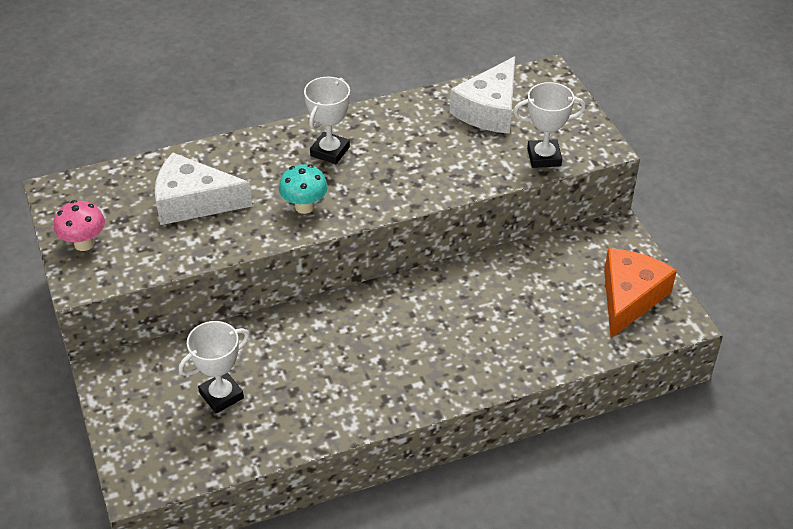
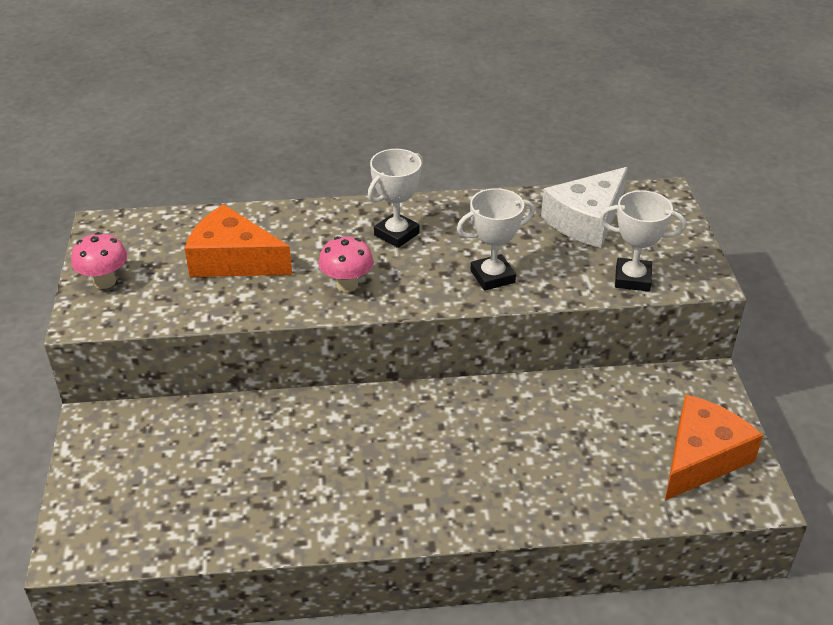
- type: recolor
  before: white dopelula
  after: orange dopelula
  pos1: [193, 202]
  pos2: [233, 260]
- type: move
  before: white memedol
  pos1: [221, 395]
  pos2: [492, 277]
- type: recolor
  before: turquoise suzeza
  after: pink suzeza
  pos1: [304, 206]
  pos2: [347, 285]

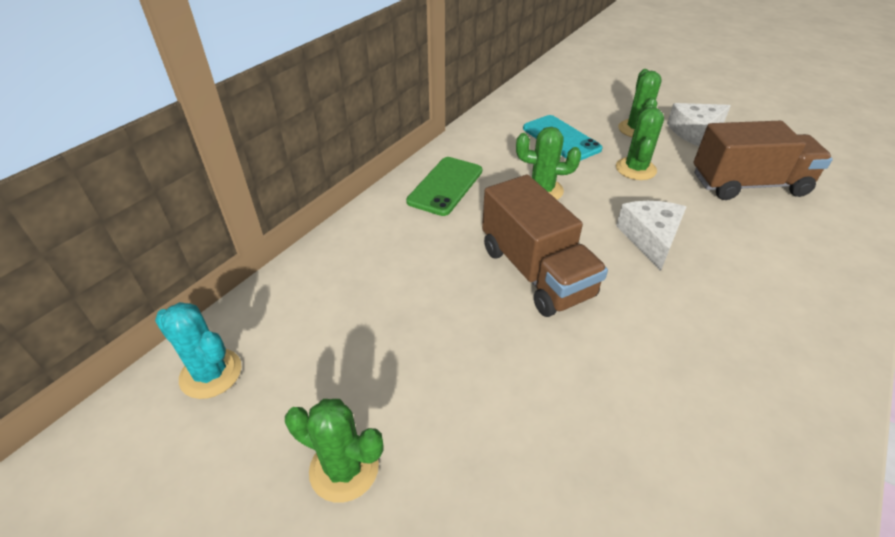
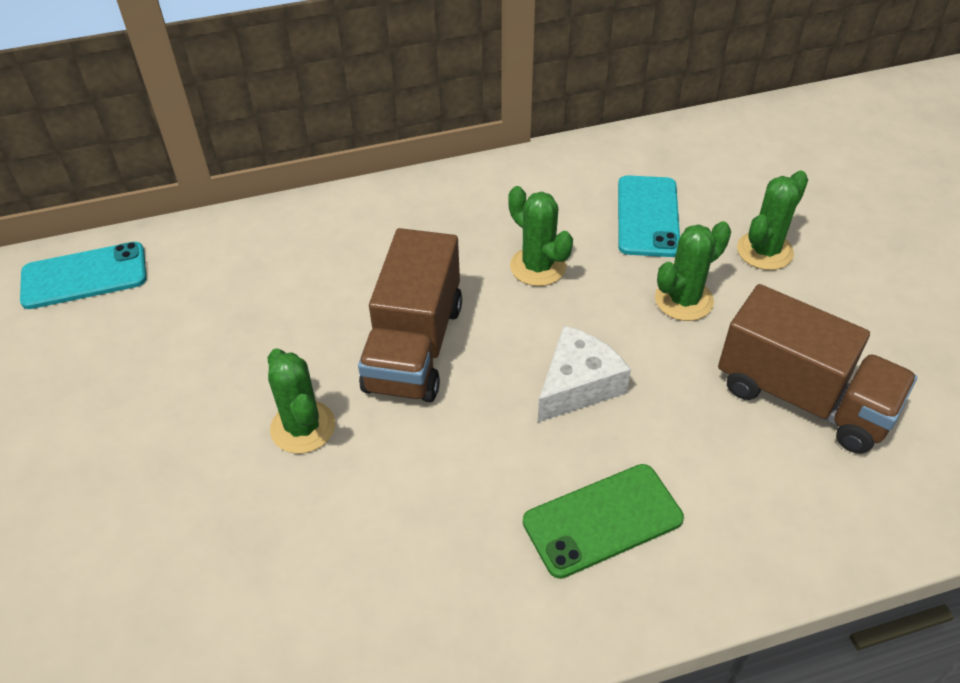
- type: replace
  before: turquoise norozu
  after: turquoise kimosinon
  pos1: [211, 373]
  pos2: [84, 276]
- type: move
  before: green norozu
  pos1: [344, 468]
  pos2: [303, 427]
- type: move
  before: green kimosinon
  pos1: [445, 186]
  pos2: [602, 520]
- type: delete
  before: white dopelula
  pos1: [694, 132]

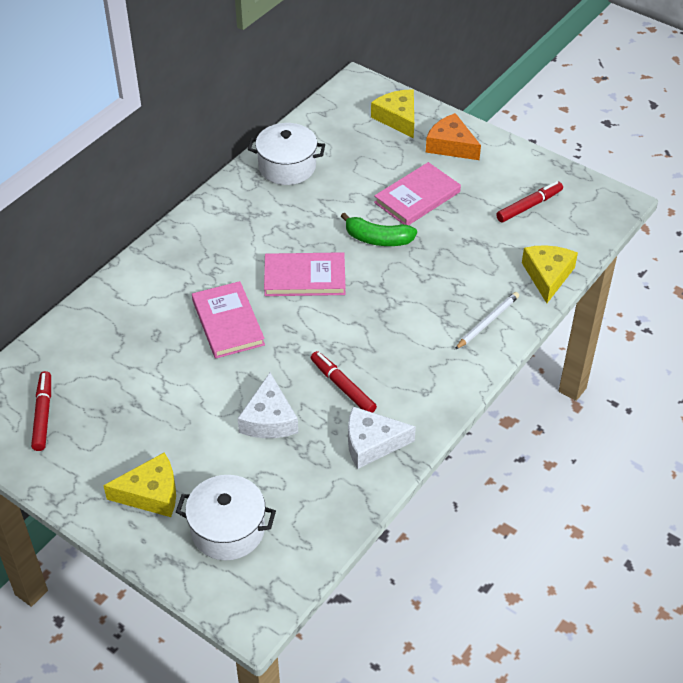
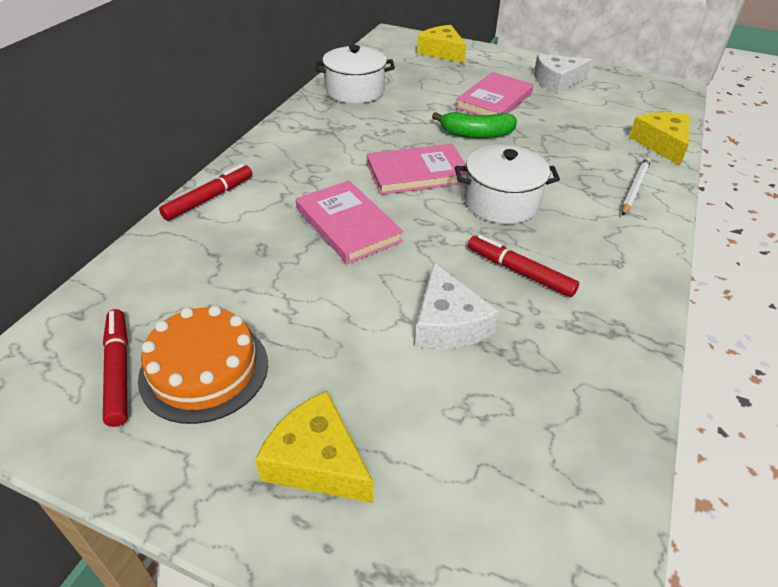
- type: rotate
  before: yellow dopelula
  pos1: [151, 493]
  pos2: [317, 461]
  turn: -120
- type: move
  before: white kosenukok
  pos1: [228, 530]
  pos2: [501, 202]
- type: move
  before: white dopelula
  pos1: [372, 443]
  pos2: [557, 81]
- type: delete
  before: orange dopelula
  pos1: [451, 145]
- type: move
  before: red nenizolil
  pos1: [529, 206]
  pos2: [209, 198]
- type: insert
  after: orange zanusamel
  pos2: [204, 370]

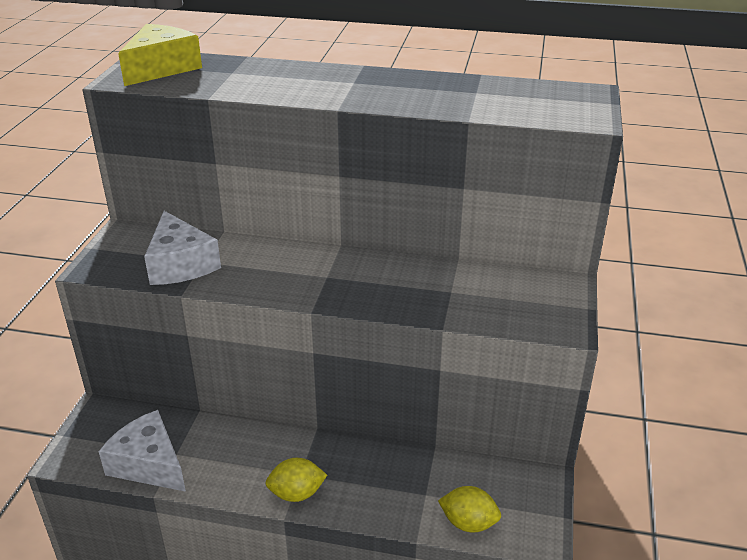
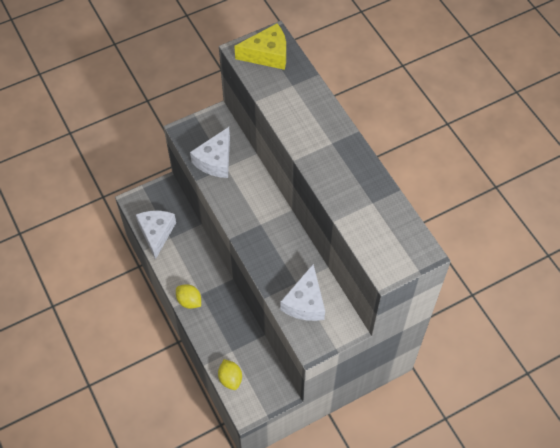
- type: insert
  after: white dopelula
  pos2: [305, 302]

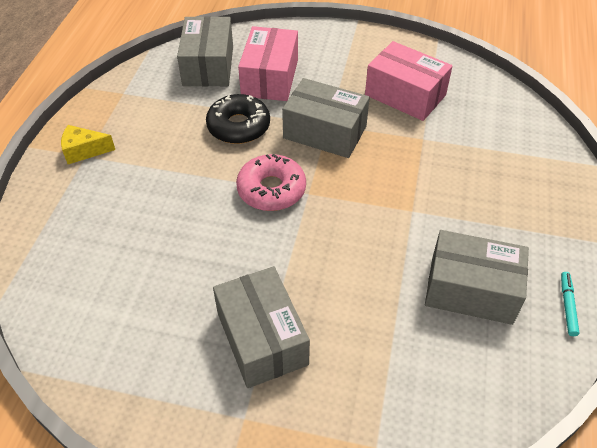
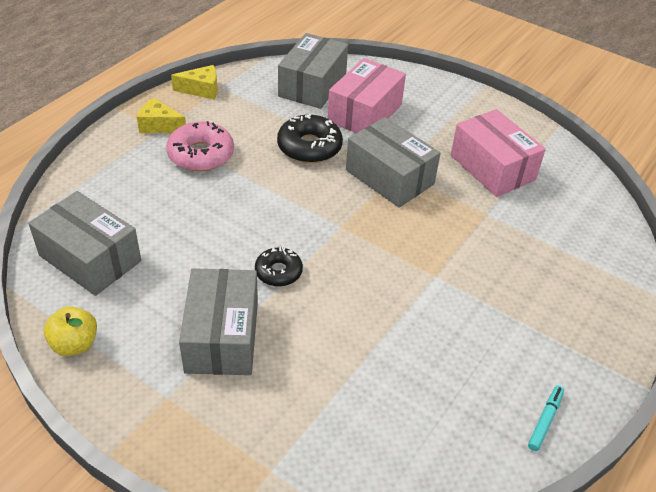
- type: move
  before: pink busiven
  pos1: [271, 190]
  pos2: [201, 154]
- type: move
  before: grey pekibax
  pos1: [471, 290]
  pos2: [90, 258]
- type: insert
  after: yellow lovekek
  pos2: [75, 344]
- type: insert
  after: yellow dopelula
  pos2: [201, 90]
- type: insert
  after: black busiven
  pos2: [278, 272]

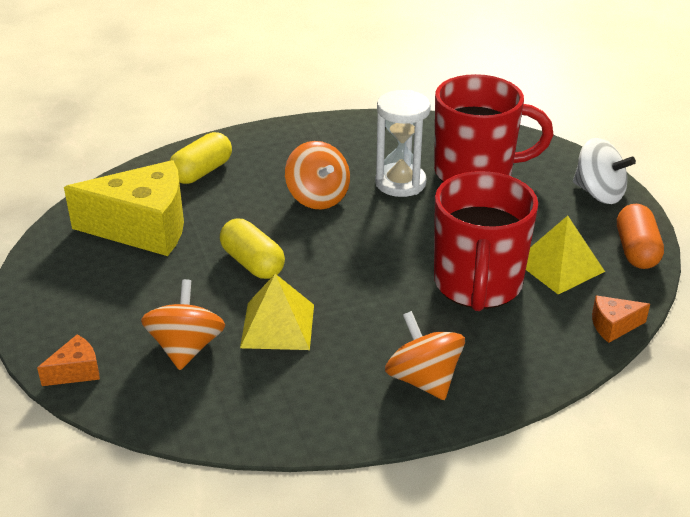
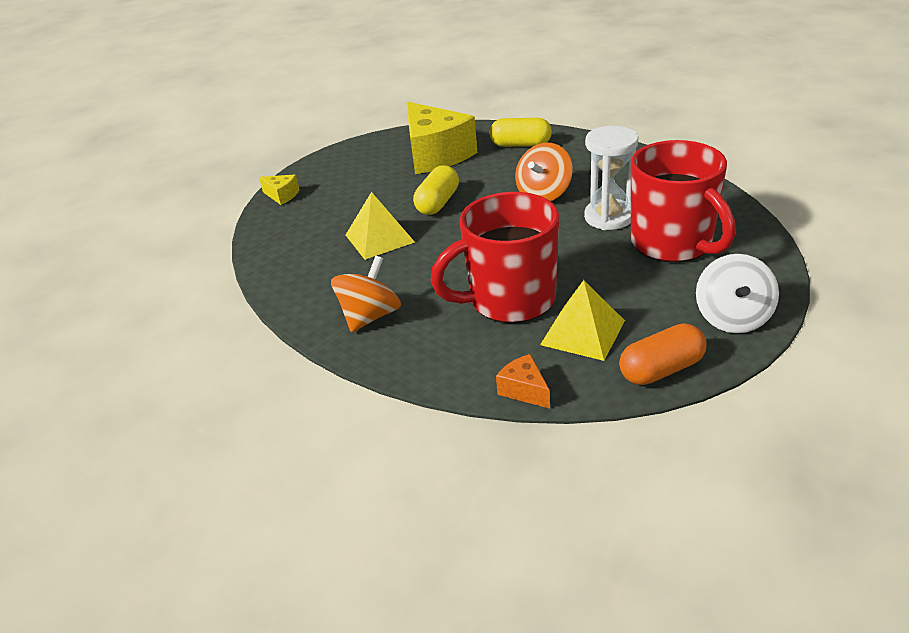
- type: recolor
  before: orange dopelula
  after: yellow dopelula
  pos1: [76, 371]
  pos2: [282, 195]
- type: delete
  before: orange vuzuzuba
  pos1: [186, 348]

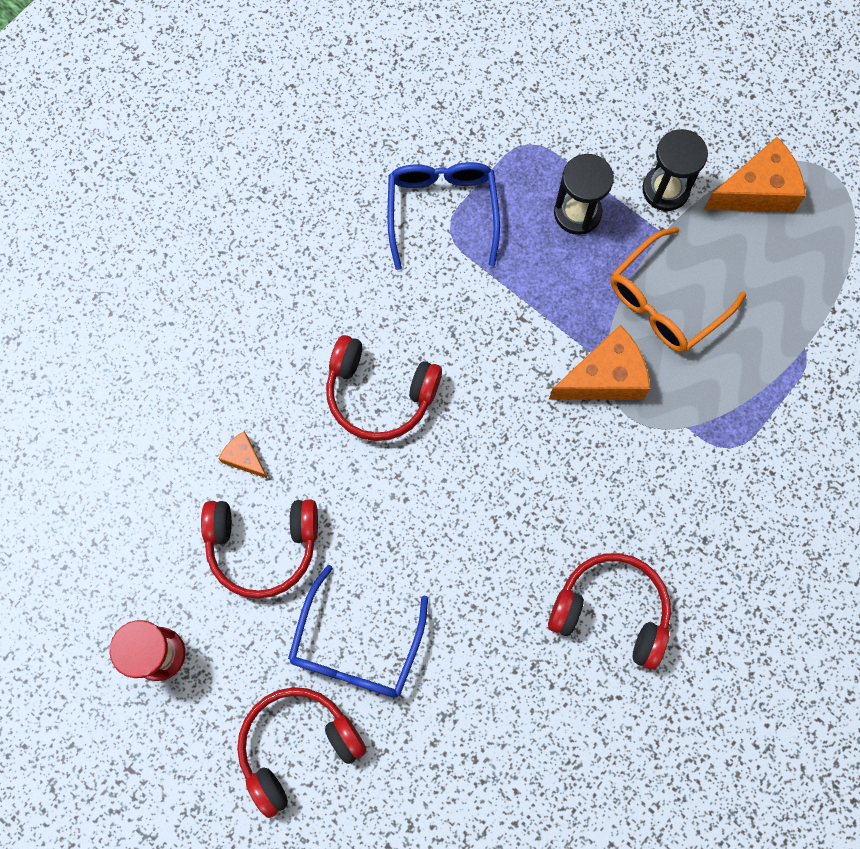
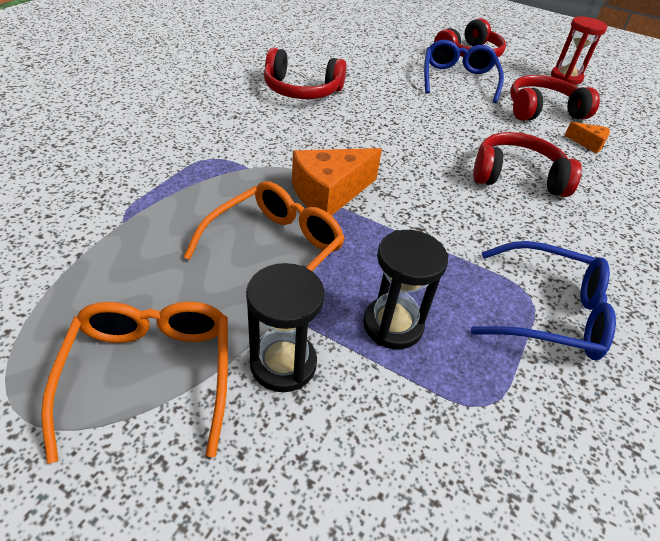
- type: rotate
  before: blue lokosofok
  pos1: [442, 212]
  pos2: [548, 312]
  turn: -60
- type: replace
  before: orange dopelula
  after: orange lokosofok
  pos1: [757, 191]
  pos2: [150, 376]

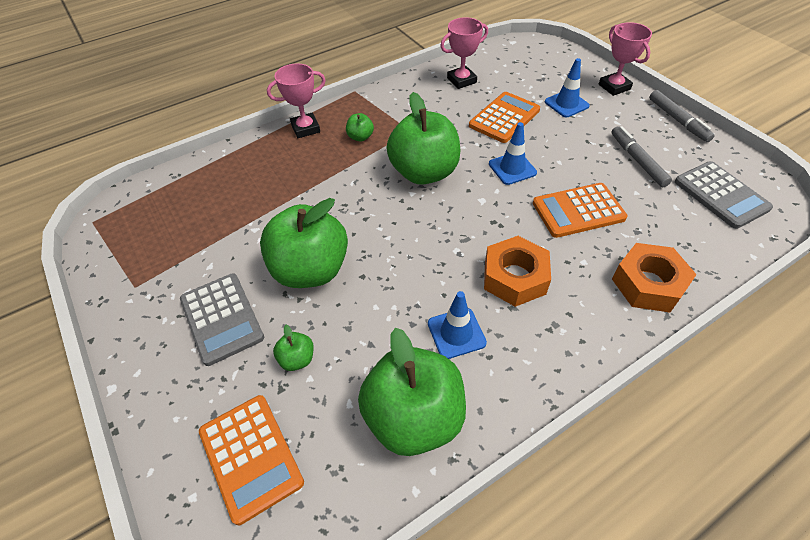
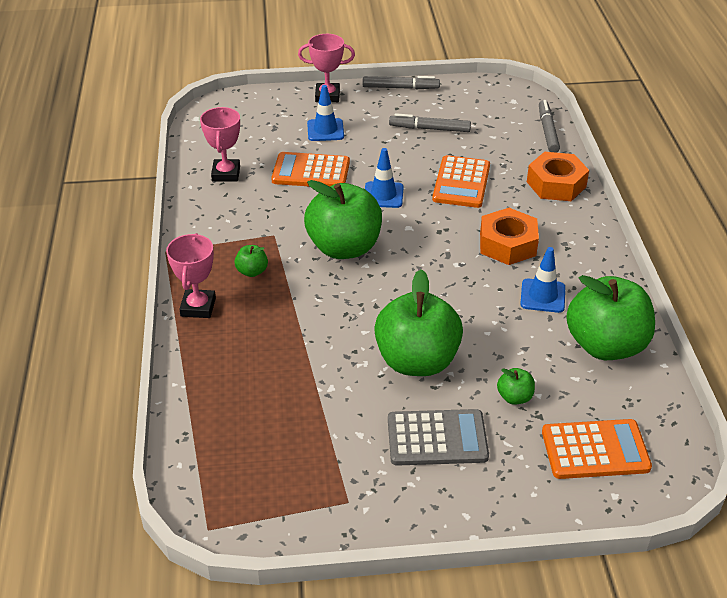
- type: rotate
  before: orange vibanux
  pos1: [504, 118]
  pos2: [311, 172]
  turn: -60
- type: delete
  before: grey vibanux
  pos1: [721, 195]
- type: insert
  after: grey nenizolil
  pos2: [547, 131]

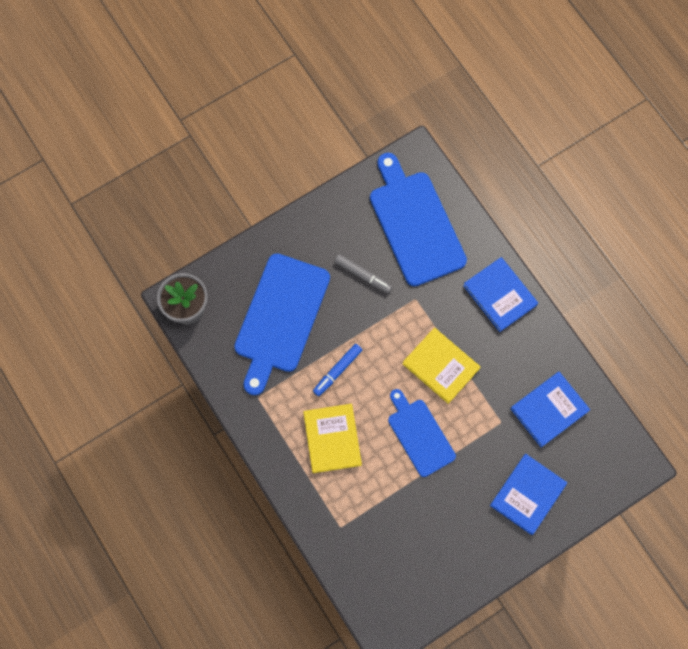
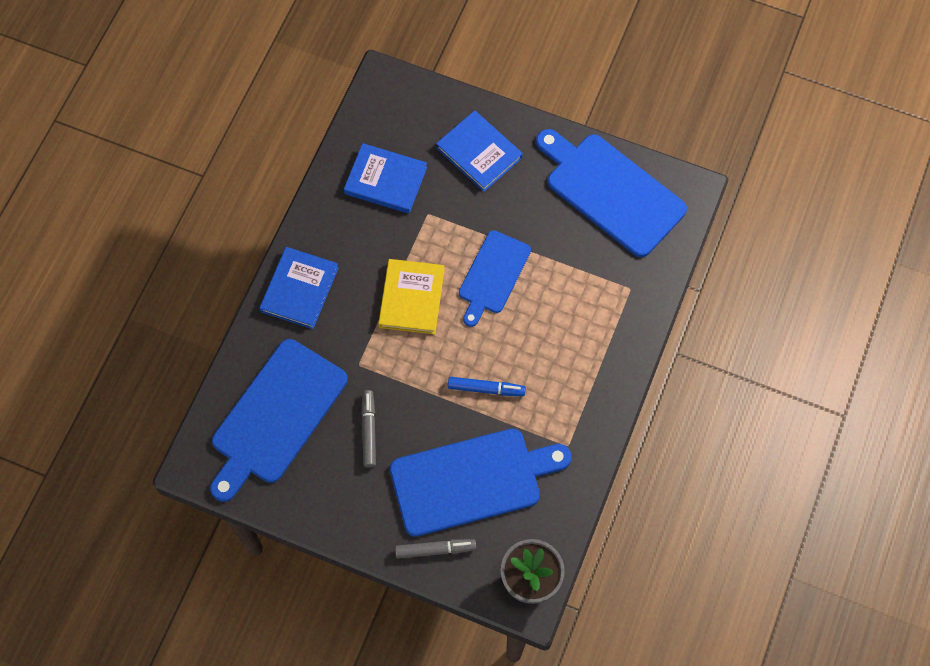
- type: delete
  before: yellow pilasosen
  pos1: [332, 439]
- type: rotate
  before: blue pilasosen
  pos1: [527, 494]
  pos2: [479, 153]
  turn: 45
- type: insert
  after: grey nenizolil
  pos2: [435, 549]
- type: insert
  after: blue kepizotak
  pos2: [611, 192]

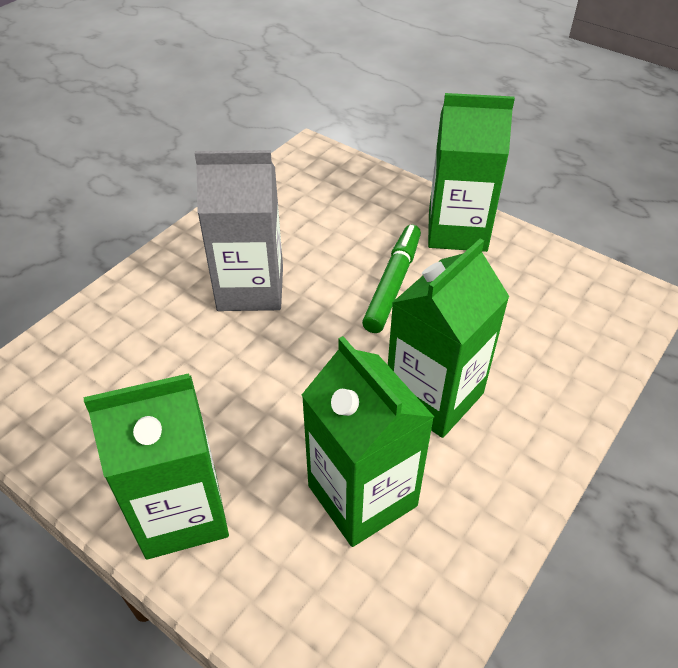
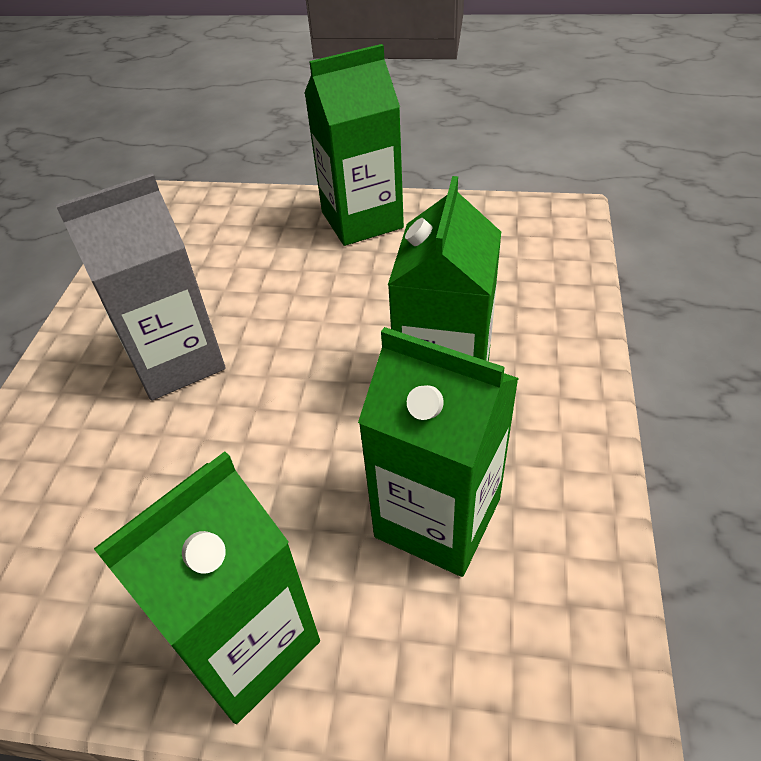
- type: delete
  before: green nenizolil
  pos1: [392, 284]

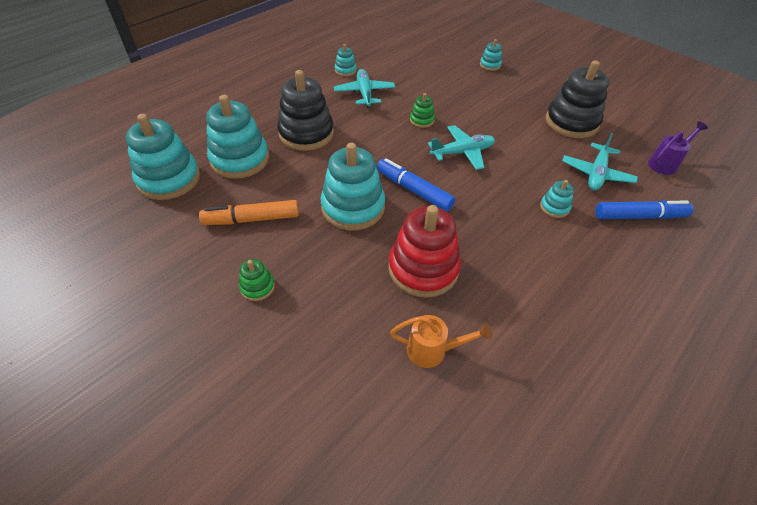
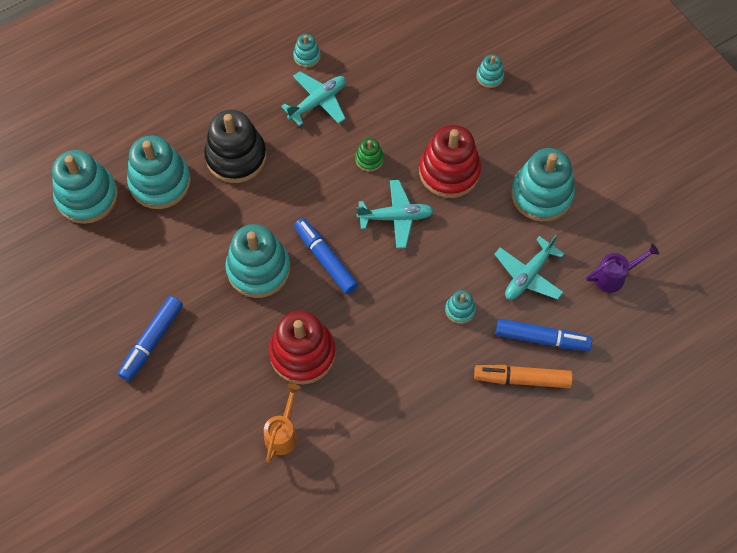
- type: move
  before: orange nenizolil
  pos1: [252, 219]
  pos2: [522, 379]
- type: replace
  before: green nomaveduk
  after: blue nenizolil
  pos1: [257, 287]
  pos2: [152, 341]
- type: rotate
  before: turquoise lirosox
  pos1: [364, 93]
  pos2: [318, 102]
  turn: 45
- type: rotate
  before: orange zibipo
  pos1: [432, 350]
  pos2: [283, 433]
  turn: -90
- type: recolor
  before: black nomaveduk
  after: turquoise nomaveduk
  pos1: [571, 122]
  pos2: [541, 194]
- type: insert
  after: red nomaveduk
  pos2: [449, 172]

